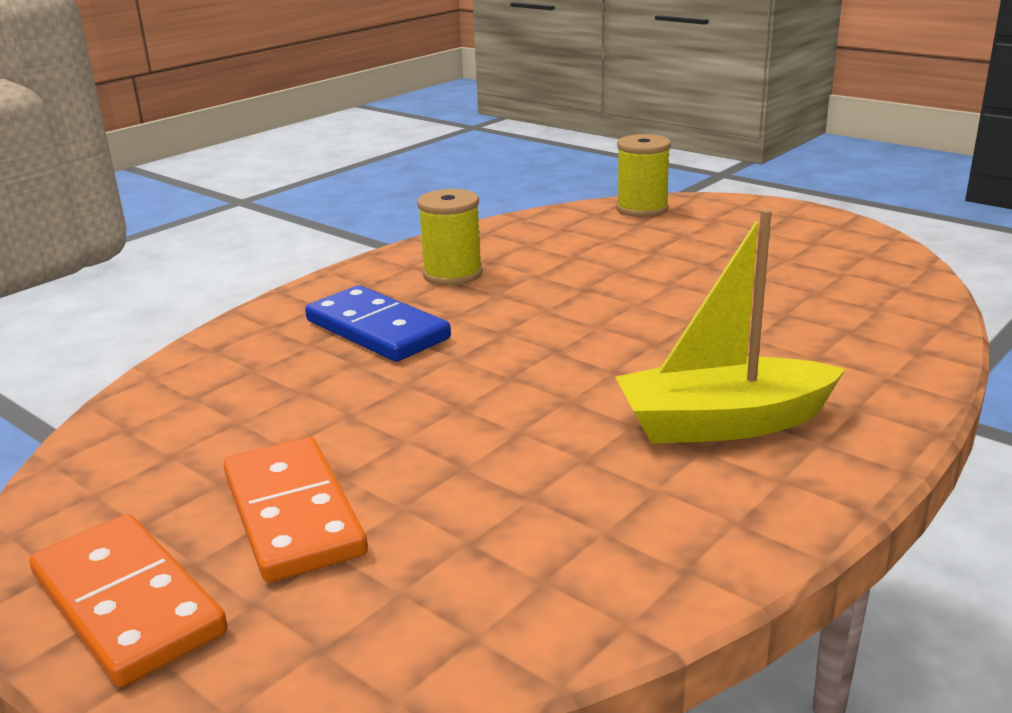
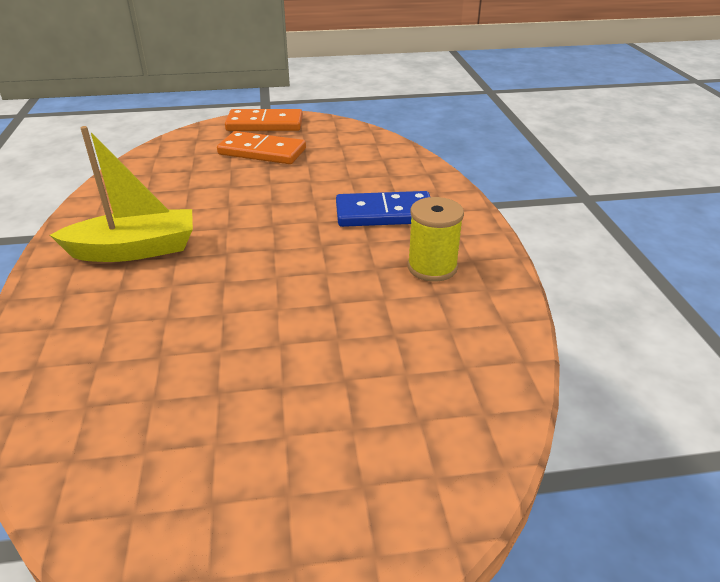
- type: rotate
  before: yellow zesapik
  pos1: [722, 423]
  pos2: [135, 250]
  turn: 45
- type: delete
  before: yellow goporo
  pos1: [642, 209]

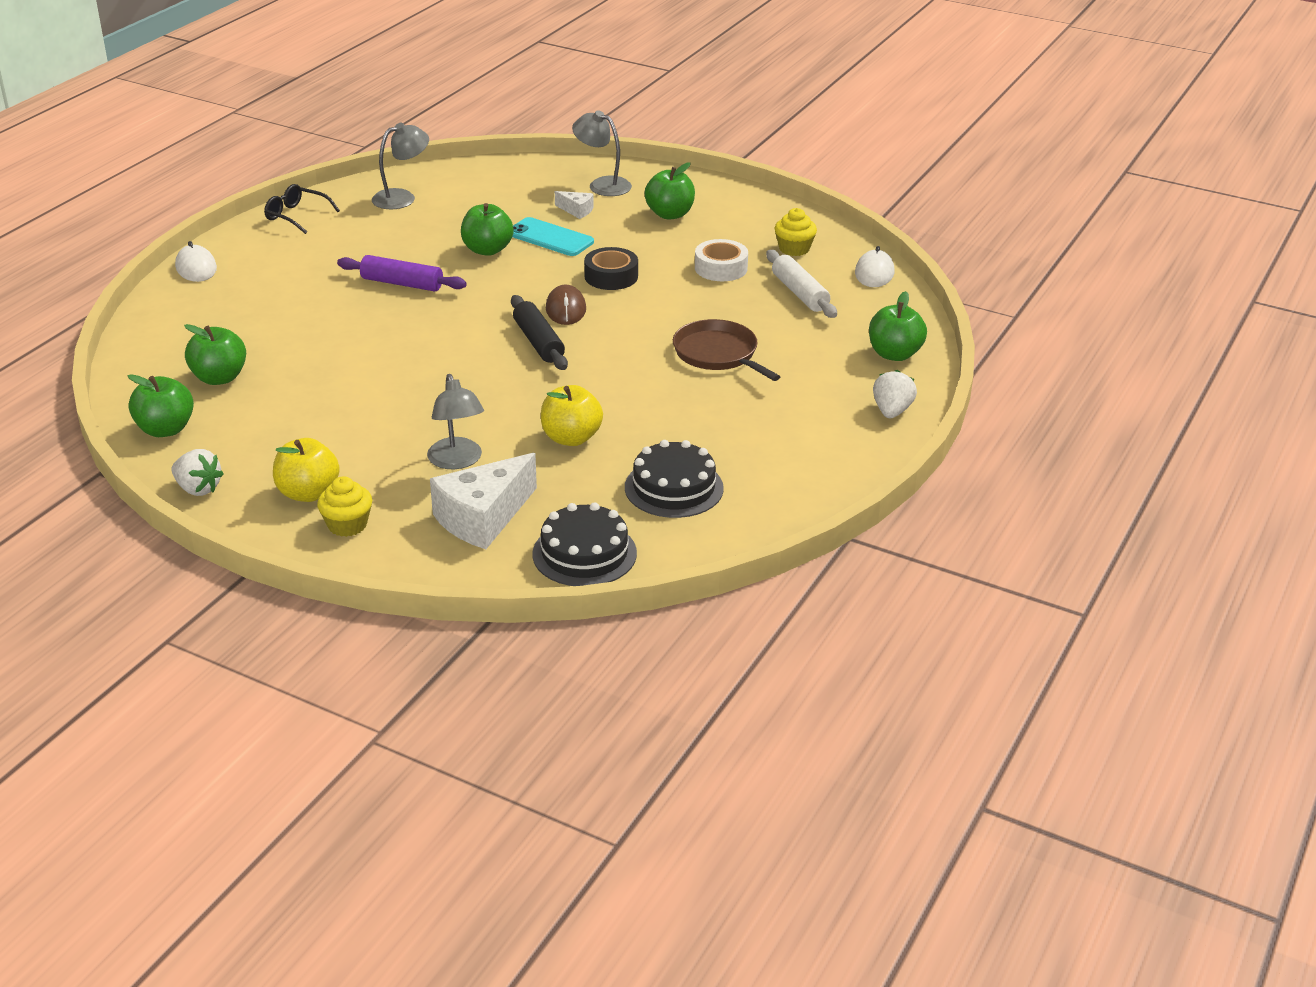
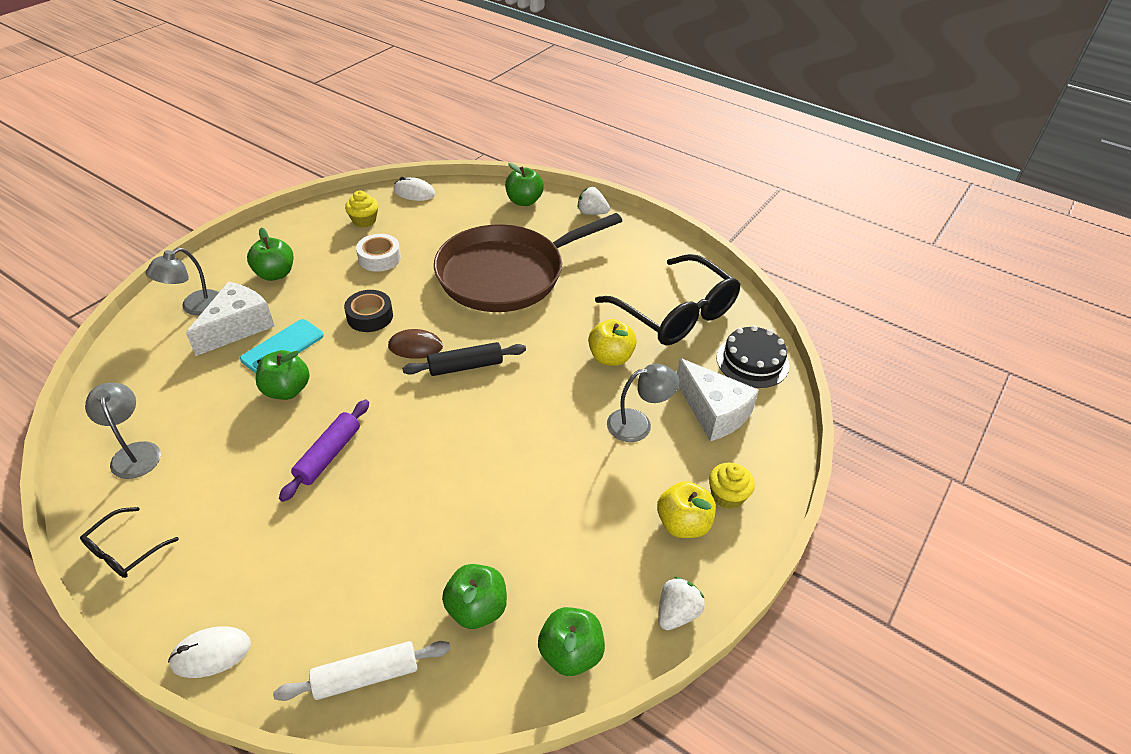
- type: resize
  before: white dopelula
  pos1: [576, 210]
  pos2: [238, 327]
  scale: 2.15
- type: replace
  before: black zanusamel
  after: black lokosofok
  pos1: [674, 488]
  pos2: [675, 313]
- type: resize
  before: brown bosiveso
  pos1: [718, 354]
  pos2: [506, 274]
  scale: 2.01
- type: move
  before: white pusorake
  pos1: [800, 293]
  pos2: [366, 676]

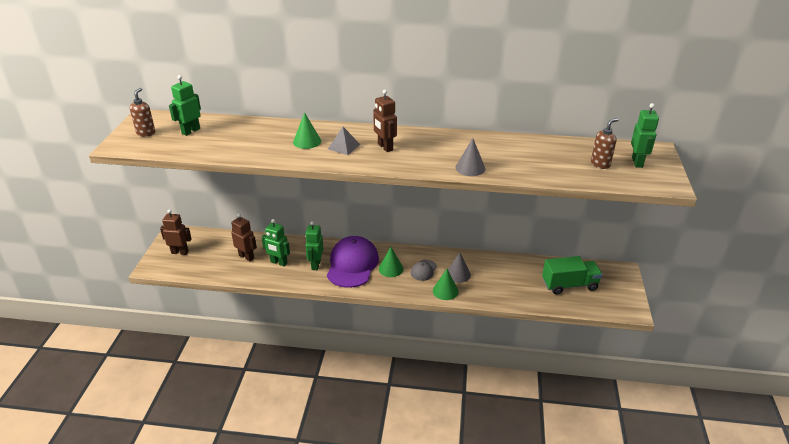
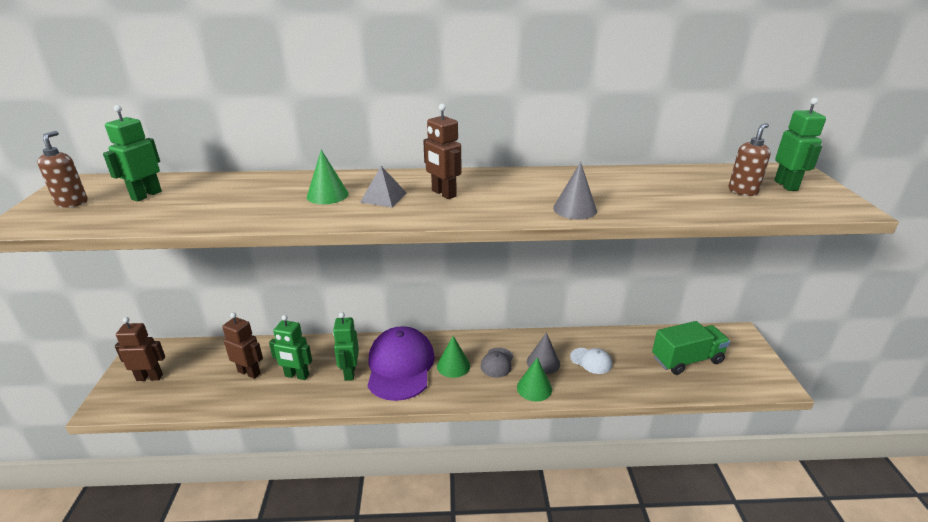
- type: insert
  after: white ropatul
  pos2: [591, 361]

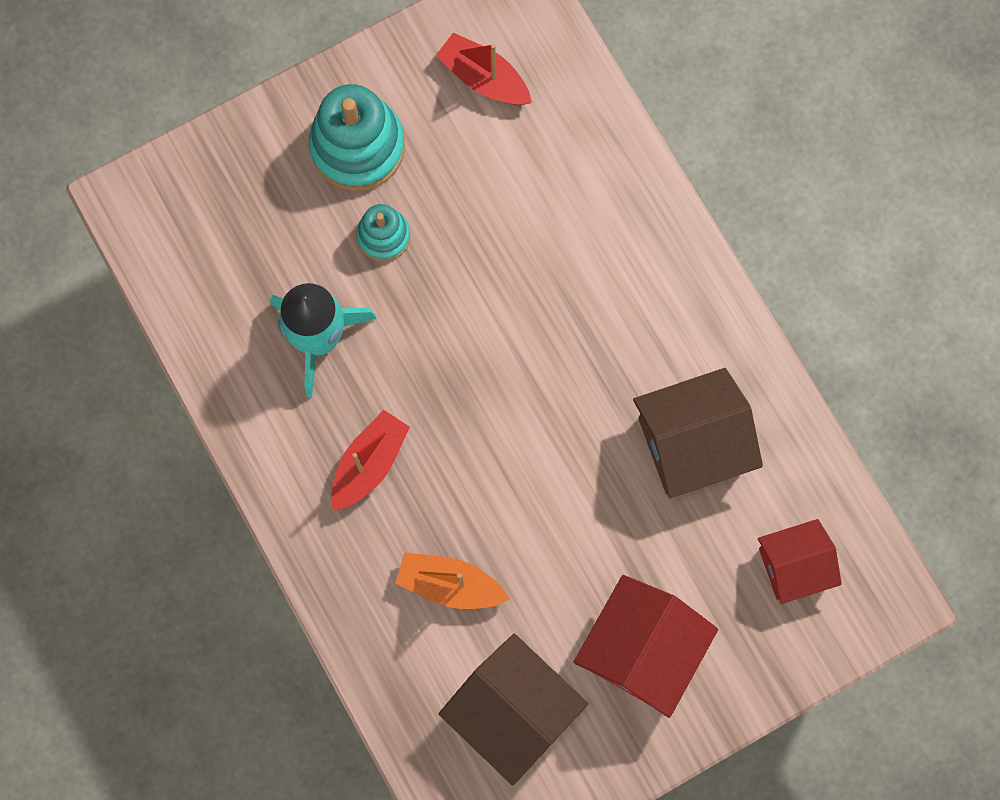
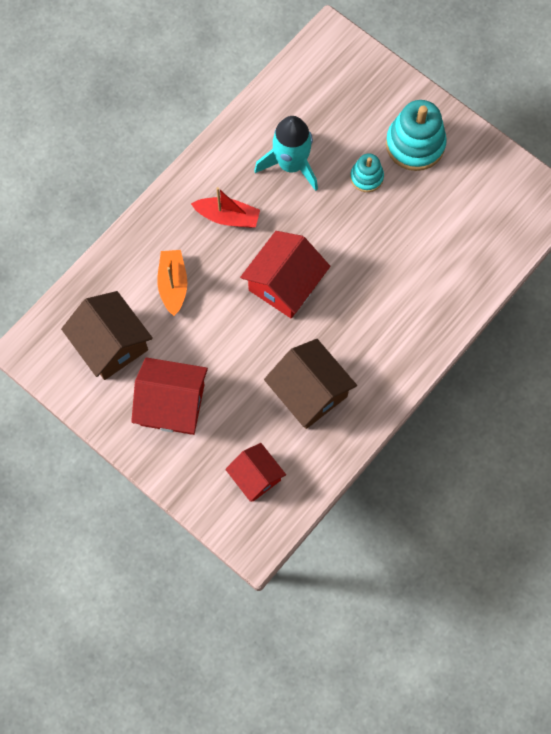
- type: delete
  before: red zesapik
  pos1: [484, 78]
- type: rotate
  before: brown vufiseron
  pos1: [513, 711]
  pos2: [111, 344]
  turn: -60
- type: insert
  after: red vufiseron
  pos2: [285, 284]

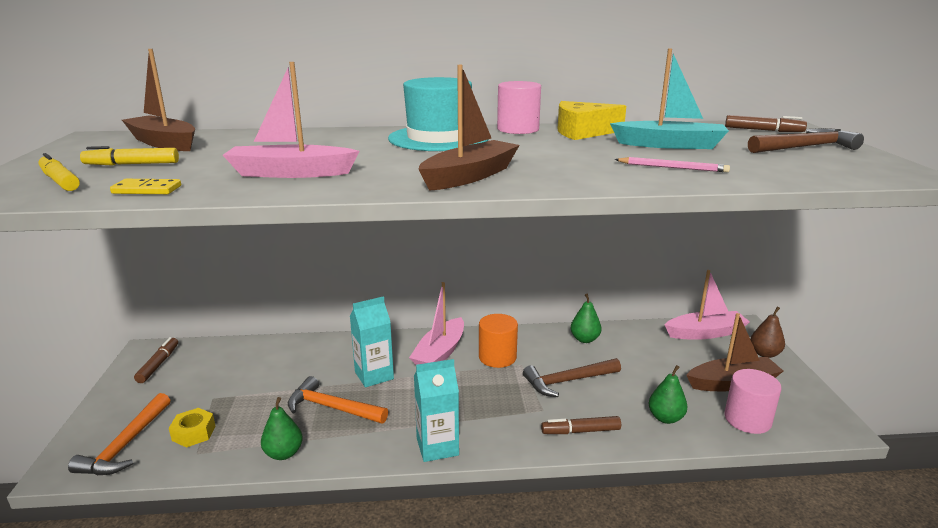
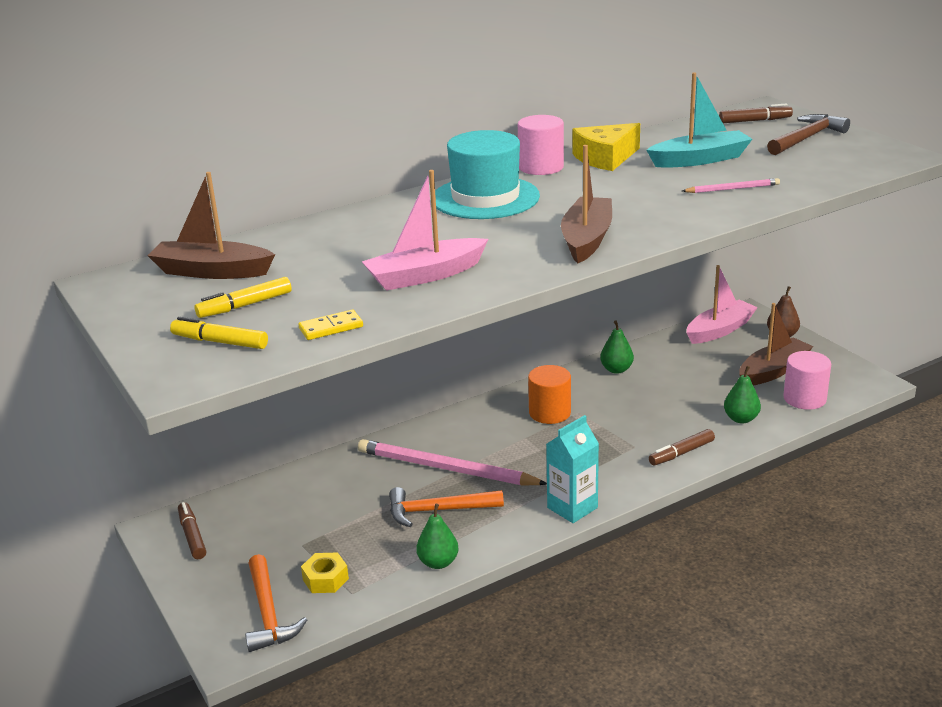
- type: replace
  before: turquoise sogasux
  after: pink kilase
  pos1: [374, 375]
  pos2: [446, 469]
- type: delete
  before: pink zesapik
  pos1: [440, 353]
- type: delete
  before: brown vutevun
  pos1: [568, 381]

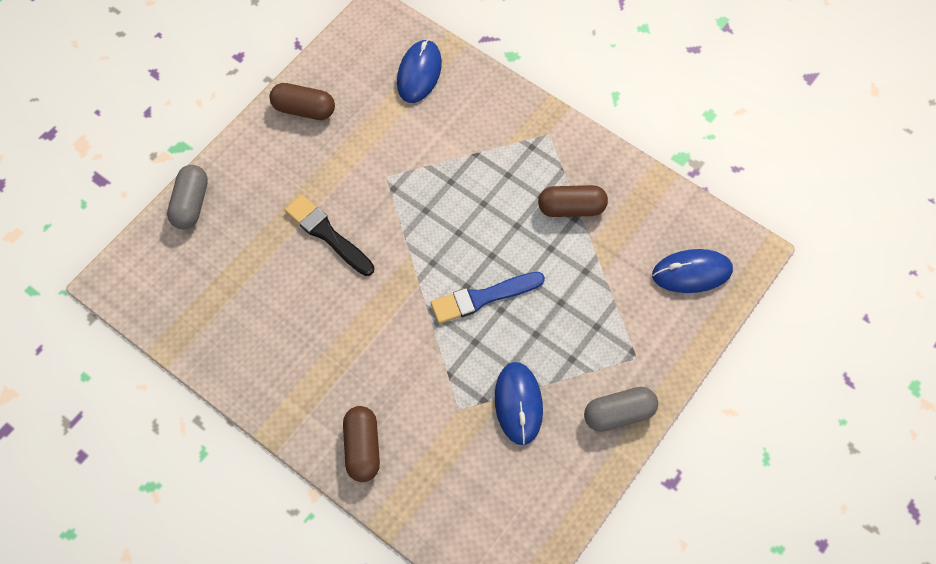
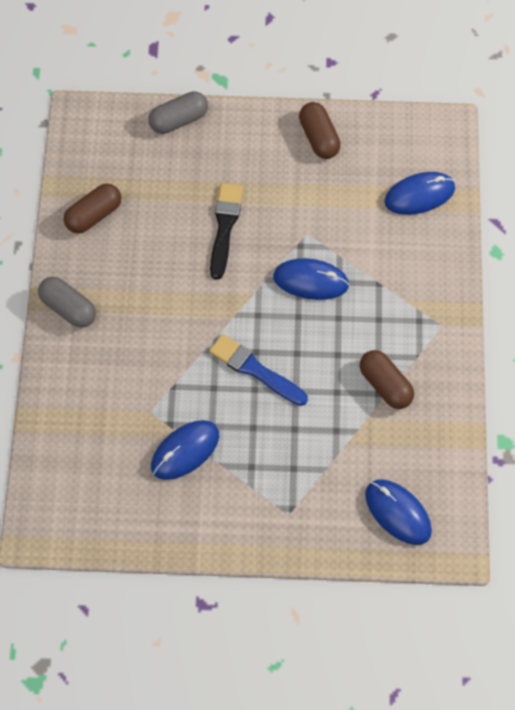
- type: move
  before: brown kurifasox
  pos1: [362, 448]
  pos2: [94, 215]
- type: move
  before: grey kurifasox
  pos1: [619, 414]
  pos2: [68, 308]
- type: insert
  after: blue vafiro
  pos2: [310, 281]

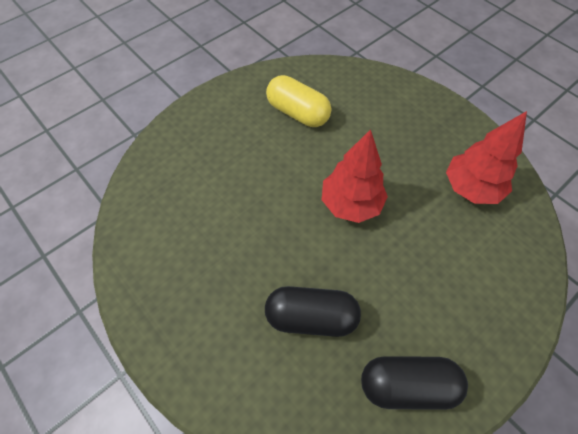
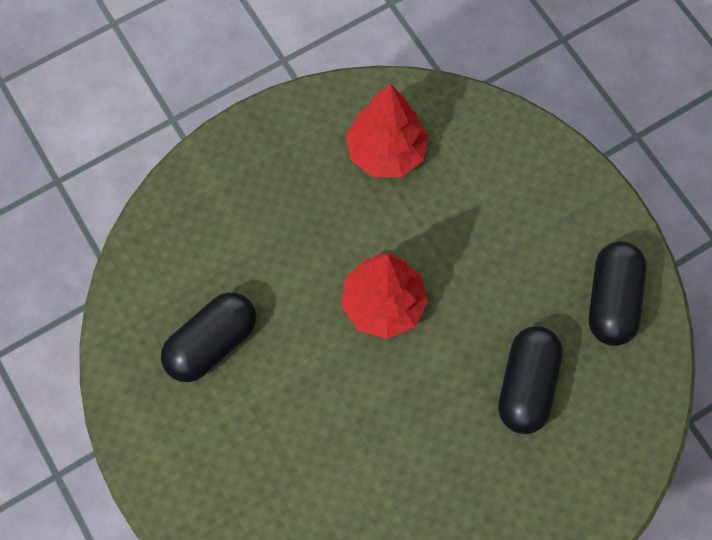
- type: recolor
  before: yellow kurifasox
  after: black kurifasox
  pos1: [298, 113]
  pos2: [212, 343]

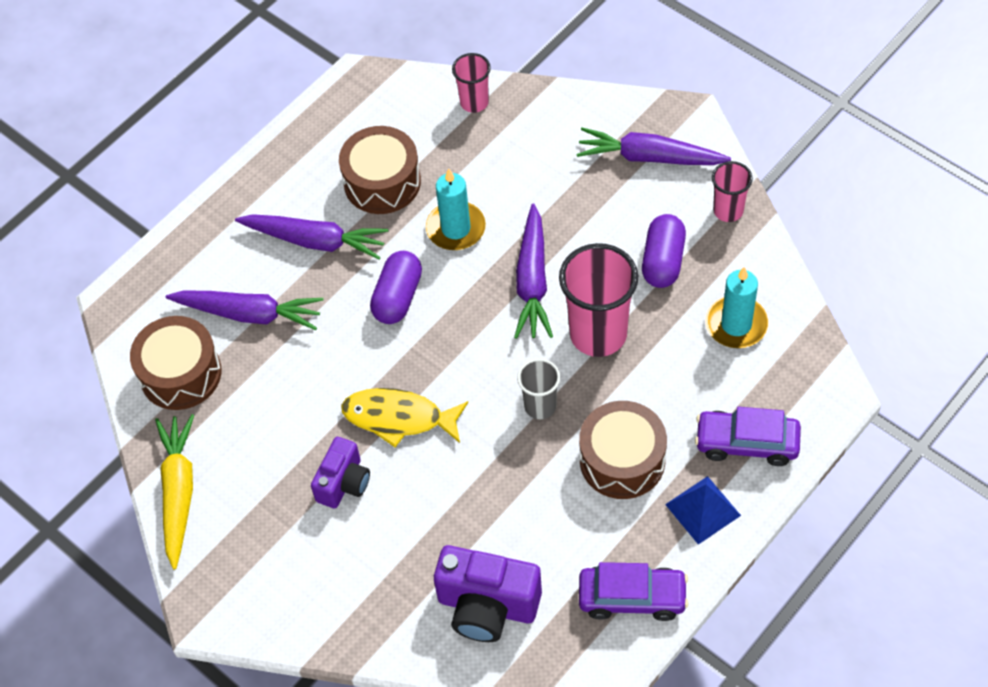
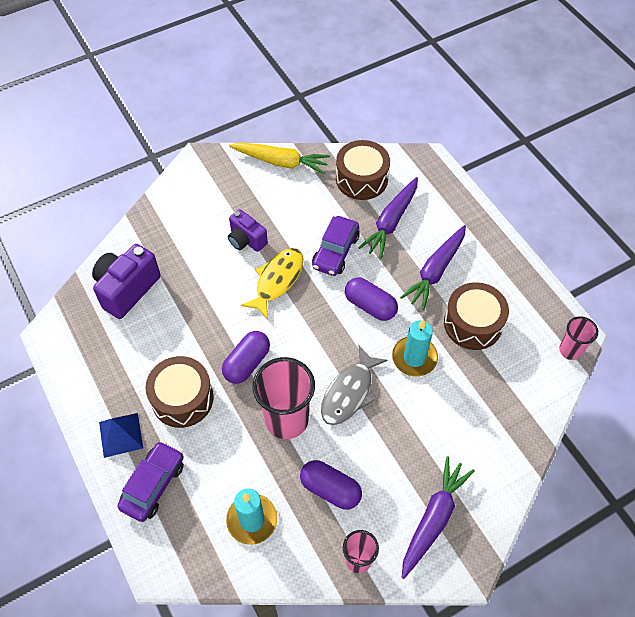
- type: move
  before: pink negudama
  pos1: [474, 102]
  pos2: [570, 350]
- type: replace
  before: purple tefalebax
  after: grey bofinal
  pos1: [532, 281]
  pos2: [349, 392]
- type: replace
  before: grey negudama
  after: purple kurifasox
  pos1: [540, 406]
  pos2: [247, 363]
- type: move
  before: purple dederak
  pos1: [632, 597]
  pos2: [335, 252]

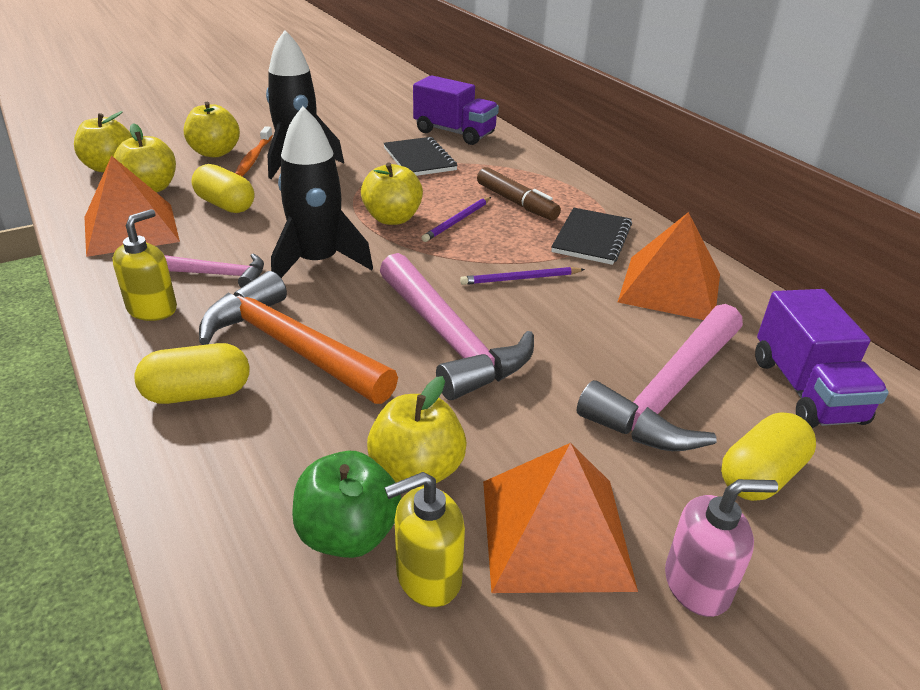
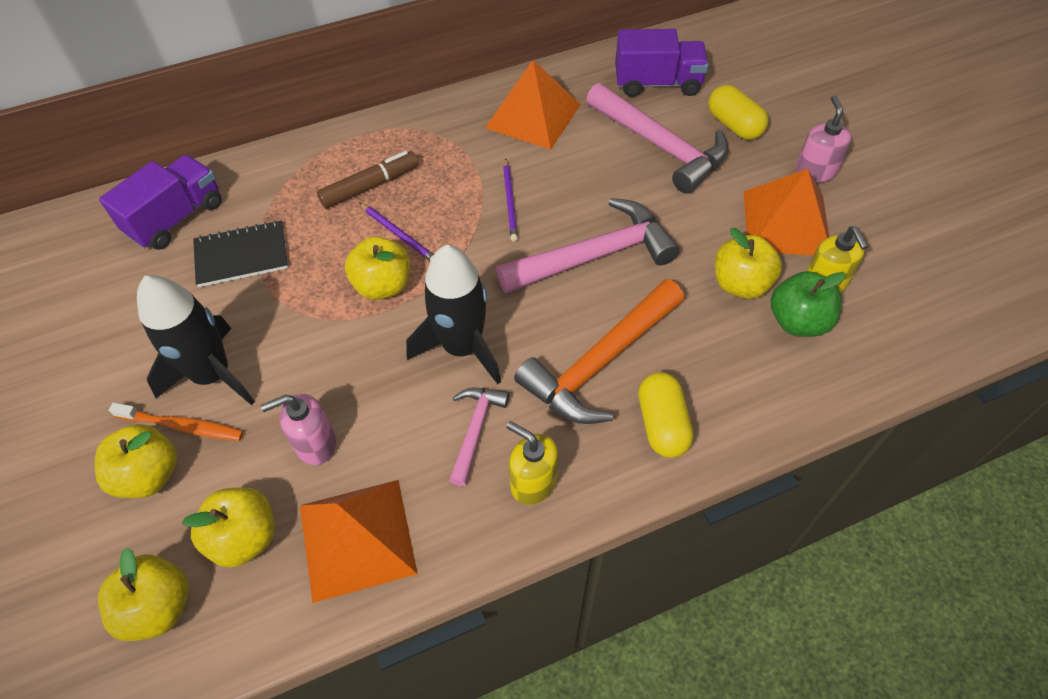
- type: replace
  before: yellow kurifasox
  after: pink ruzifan
  pos1: [225, 205]
  pos2: [315, 444]
- type: delete
  before: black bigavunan
  pos1: [592, 238]

